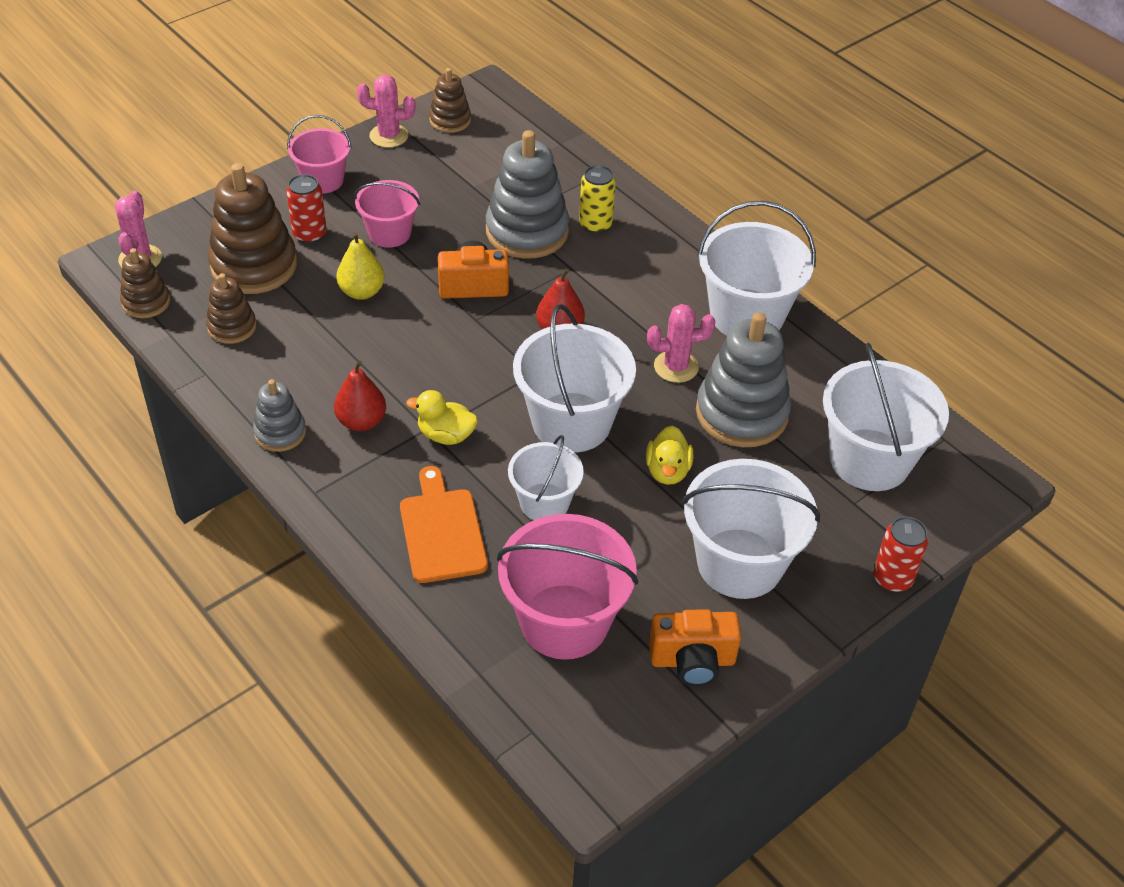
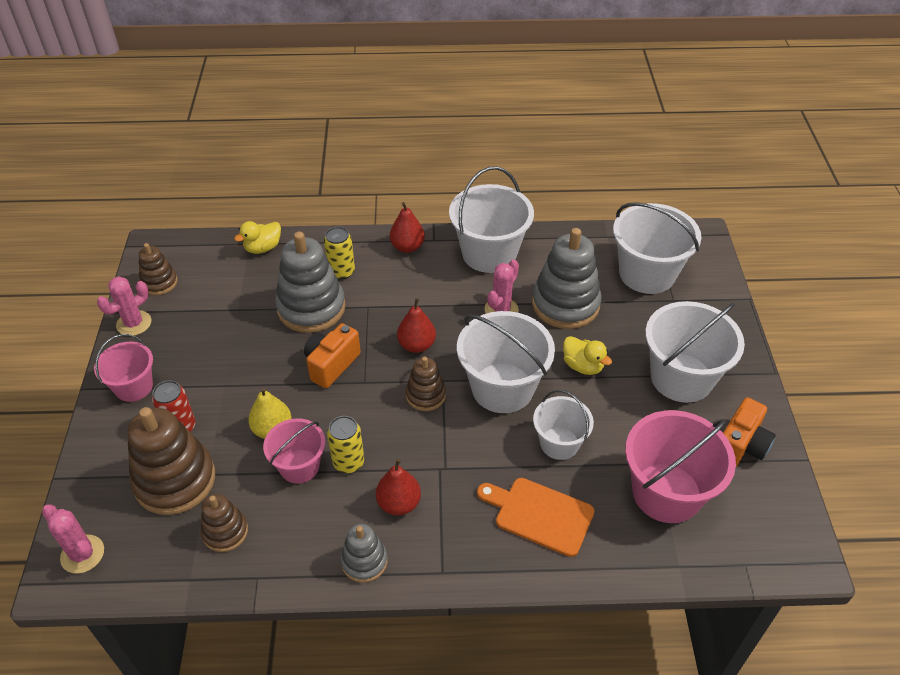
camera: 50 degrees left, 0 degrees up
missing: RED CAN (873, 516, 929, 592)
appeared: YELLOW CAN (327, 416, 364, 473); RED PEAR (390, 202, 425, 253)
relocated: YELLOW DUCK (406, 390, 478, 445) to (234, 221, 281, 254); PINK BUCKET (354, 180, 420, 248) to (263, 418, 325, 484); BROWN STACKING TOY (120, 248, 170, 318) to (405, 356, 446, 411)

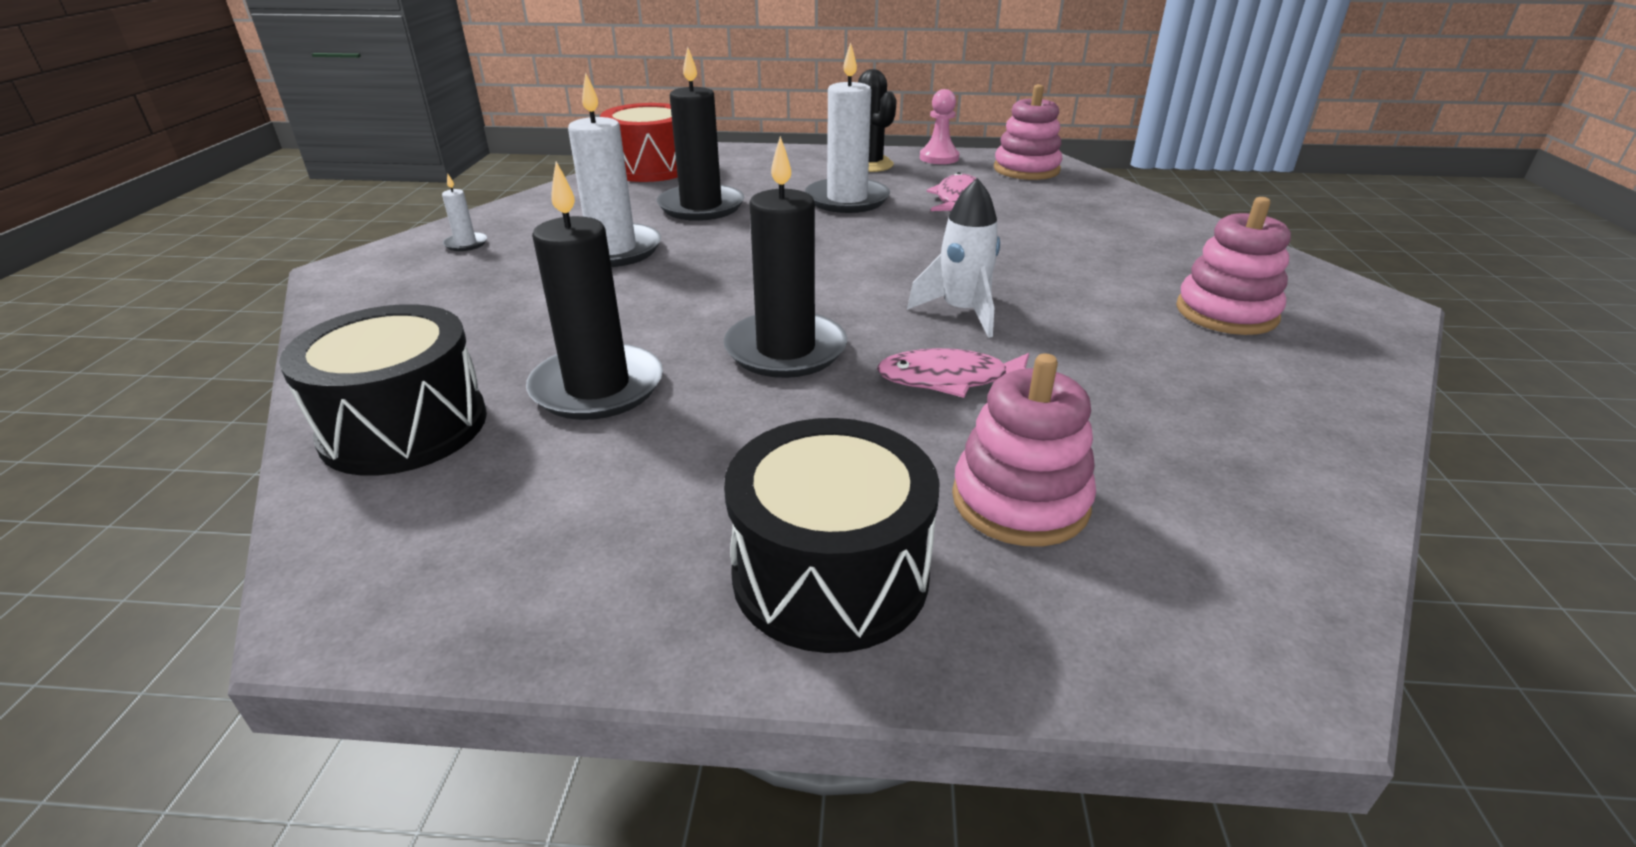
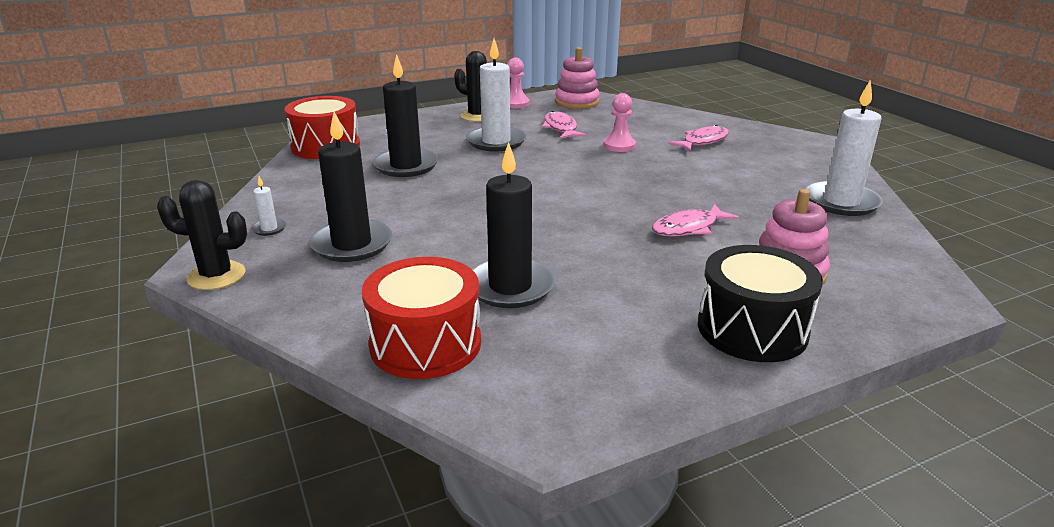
camera: 30 degrees left, 5 degrees down
missing: WHITE ROCKET (907, 178, 1000, 338); PINK STACKING TOY (1176, 197, 1291, 335)
appeared: BLACK CACTUS (157, 180, 247, 290); PINK PAWN (603, 93, 636, 152); PINK FISH (668, 125, 729, 151)
relocated: BLACK CANDLE (723, 136, 847, 378) to (309, 112, 392, 262); WHITE CANDLE (568, 73, 661, 267) to (805, 81, 883, 216)
colour: BLACK DRUM (279, 304, 487, 476) to RED DRUM (362, 257, 481, 379)

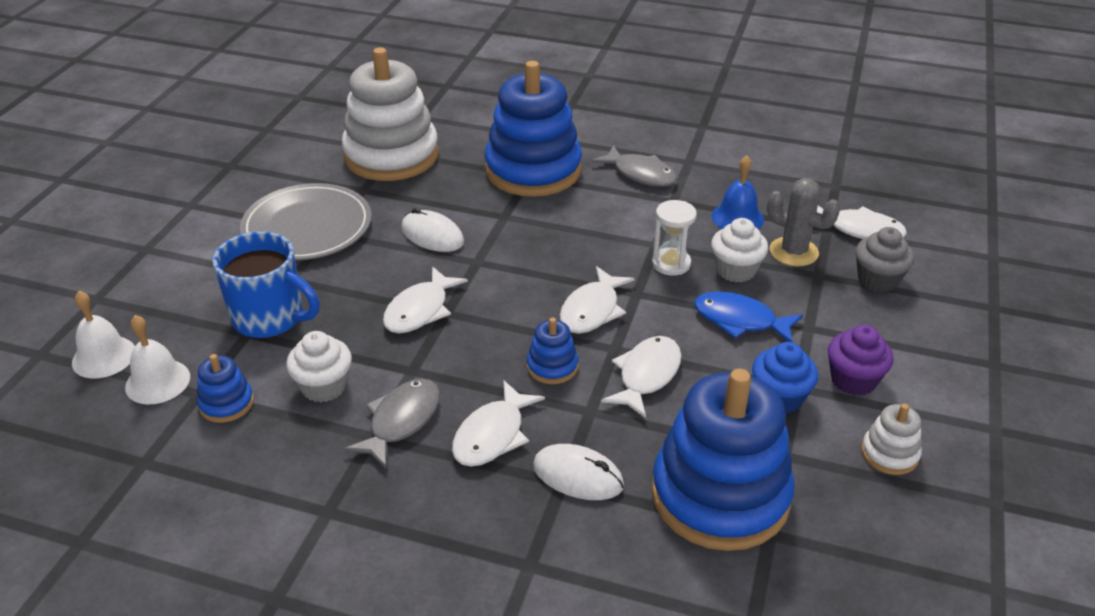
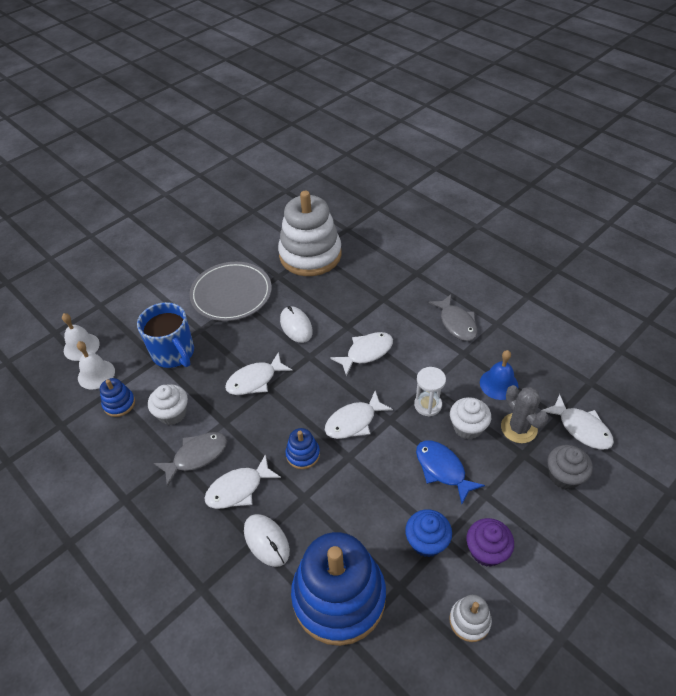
camera: 30 degrees right, 10 degrees up
missing: BLUE STACKING TOY (485, 61, 582, 197)
relocated: WHITE FISH (601, 336, 682, 418) to (330, 332, 393, 376)

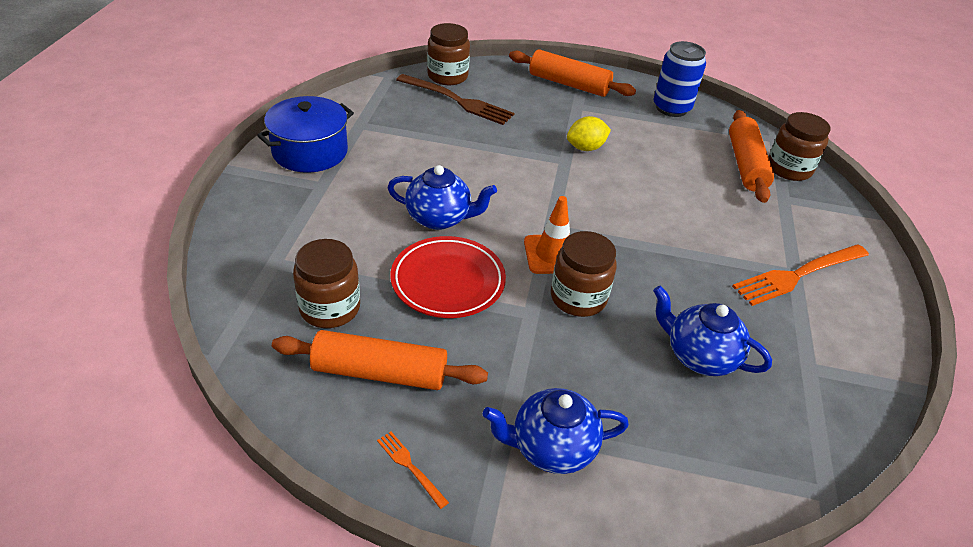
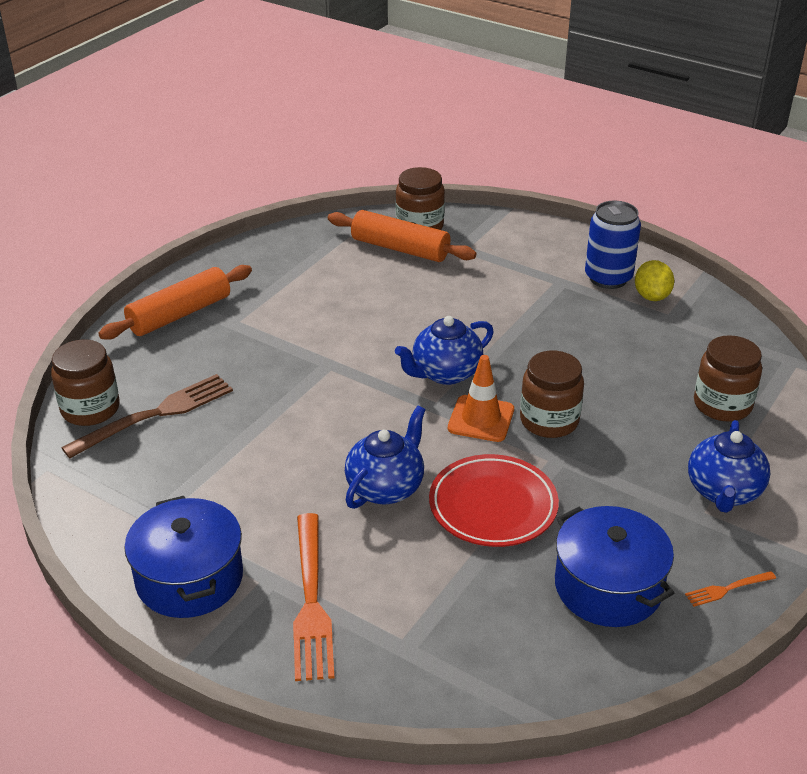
camera: 65 degrees left, 5 degrees down
relocated: ORANGE FORK (732, 244, 869, 306) to (293, 513, 335, 681); BLUE TEAPOT (653, 286, 772, 376) to (395, 316, 494, 385); BLUE CAN (653, 41, 706, 117) to (585, 201, 641, 289); YELLOW LEMON (567, 116, 611, 151) to (635, 260, 674, 301); BROWN JAR (293, 239, 360, 328) to (694, 335, 762, 422)
exchanged: ORANGE ROLLING PIN (272, 330, 488, 390) to BLUE POT (555, 506, 674, 627)

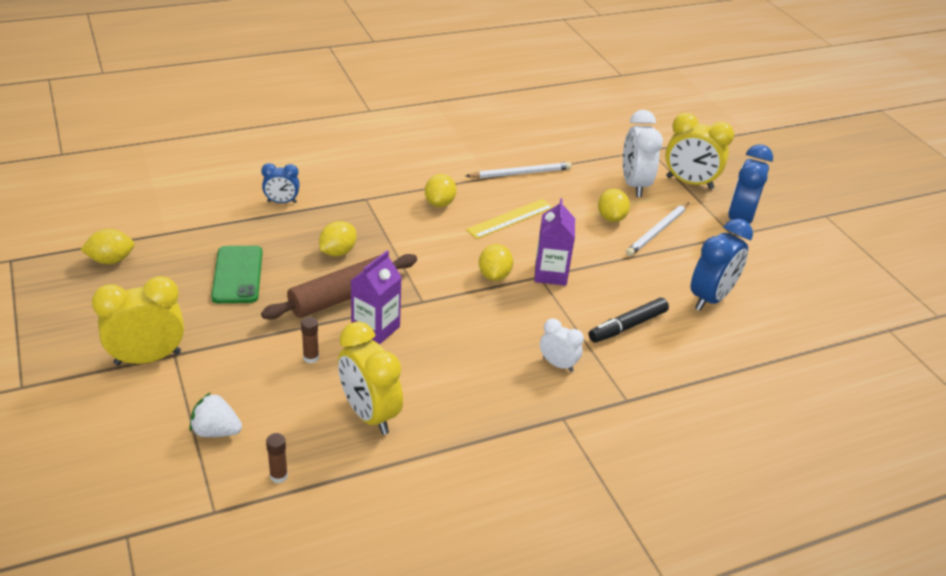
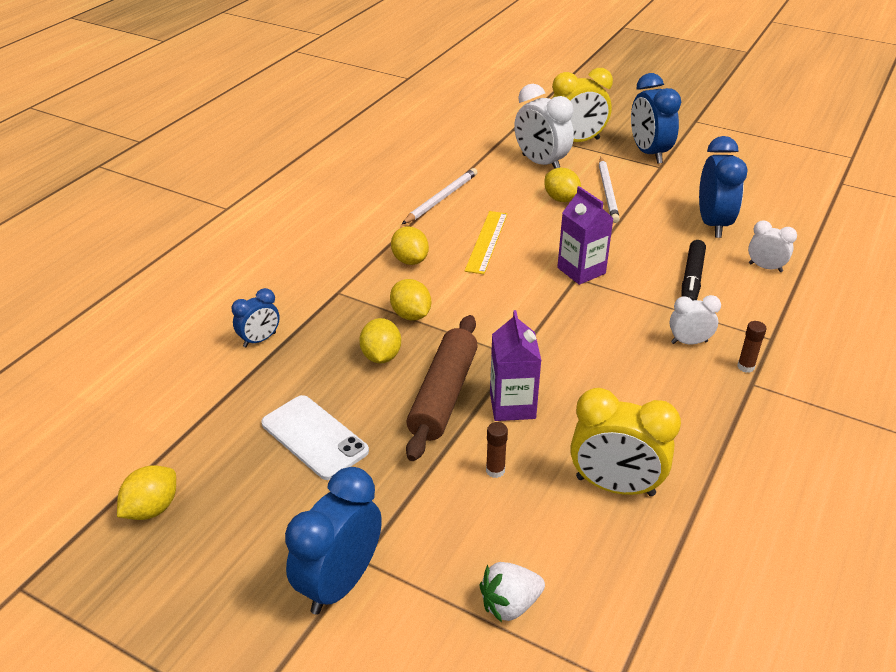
camera: 35 degrees left, 0 degrees up
appeared: WHITE CLOCK (748, 221, 797, 272)
relocated: YELLOW LEMON (479, 244, 513, 281) to (390, 279, 431, 320); BROWN GLUE STICK (266, 433, 288, 483) to (737, 321, 767, 373)
colour: GREEN PHONE (211, 246, 263, 303) to WHITE PHONE (261, 395, 369, 480); YELLOW CLOCK (92, 276, 184, 366) to BLUE CLOCK (285, 467, 382, 615)

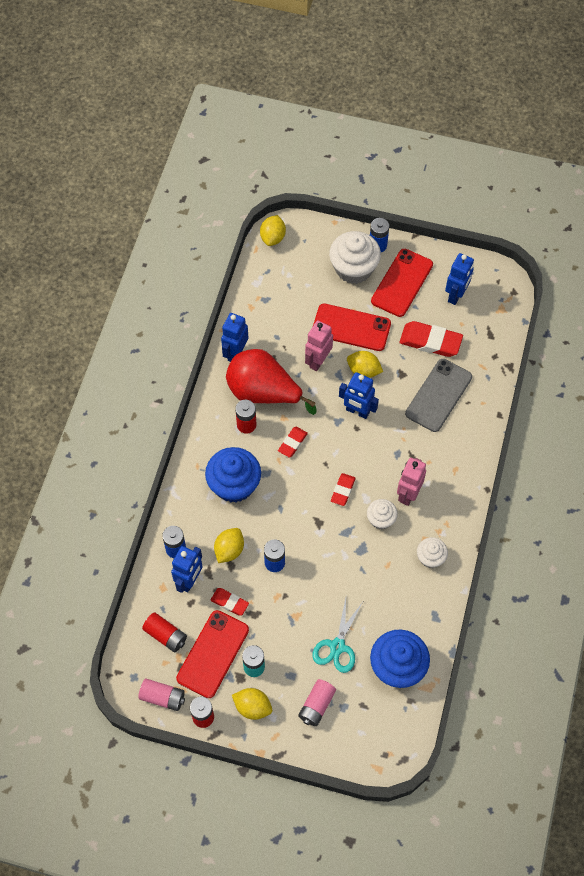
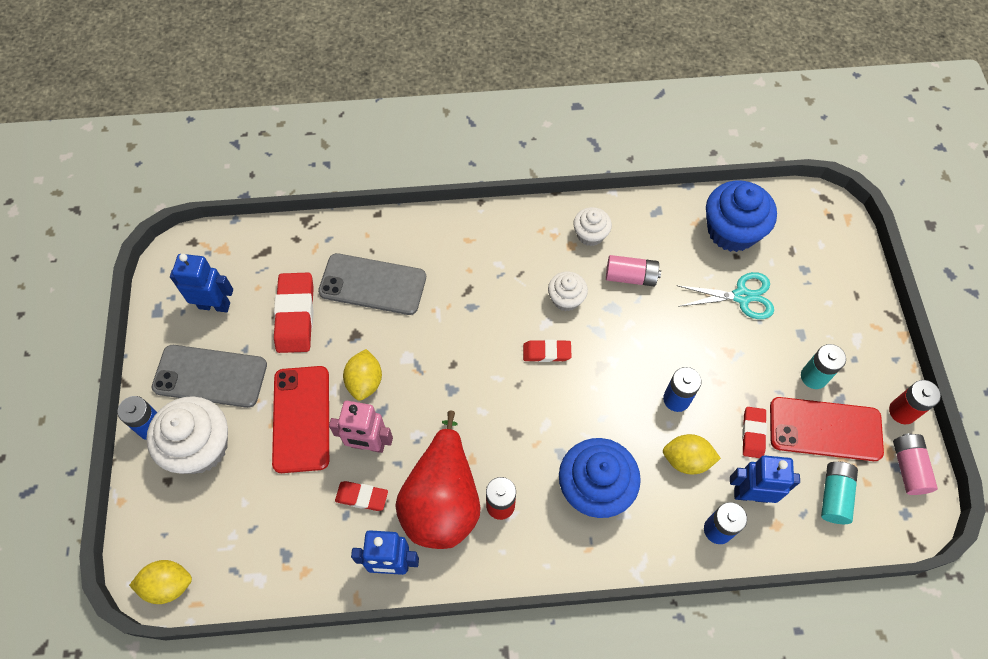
camera: 110 degrees left, 0 degrees up
missing: YELLOW LEMON (232, 688, 272, 720); BLUE ROBOT (339, 372, 379, 419); PINK ROBOT (397, 458, 426, 506)
relocated: RED ERASER (278, 427, 308, 458) to (335, 481, 388, 511); PINK BATTERY (298, 679, 336, 726) to (606, 255, 661, 287)
colour: RED PHONE (371, 249, 433, 317) to GREY PHONE (152, 345, 267, 408); RED BATTERY (142, 612, 187, 652) to TURQUOISE BATTERY (821, 462, 858, 524)

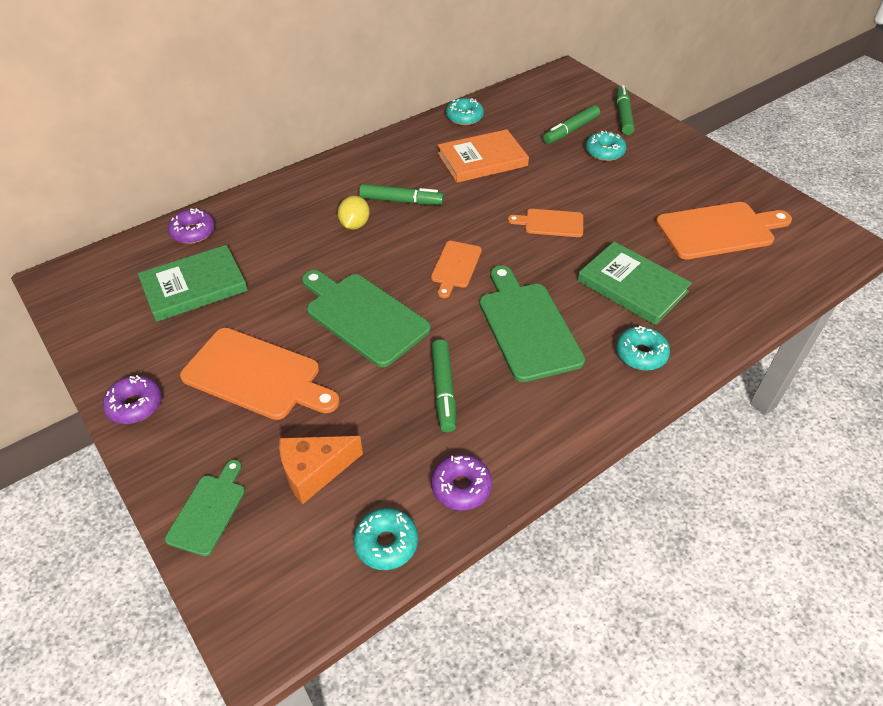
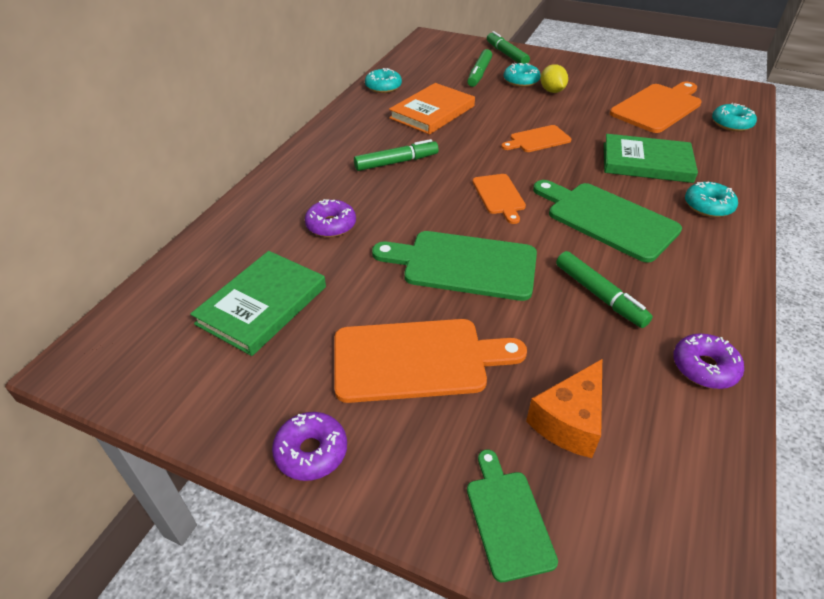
camera: 30 degrees left, 5 degrees down
relocated: PURPLE DONUT (168, 208, 215, 244) to (305, 199, 356, 237); YELLOW LEMON (338, 196, 370, 230) to (541, 64, 568, 93); TURQUOISE DONUT (353, 508, 418, 570) to (712, 103, 757, 131)

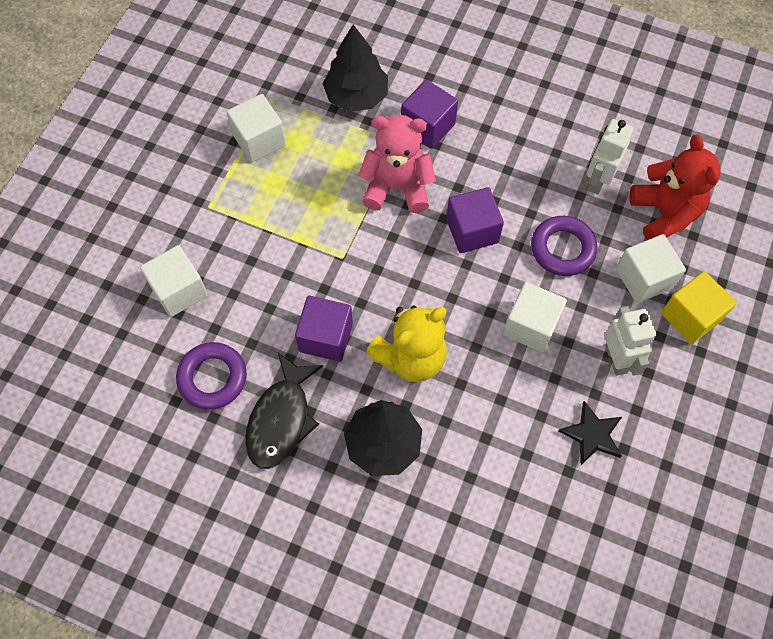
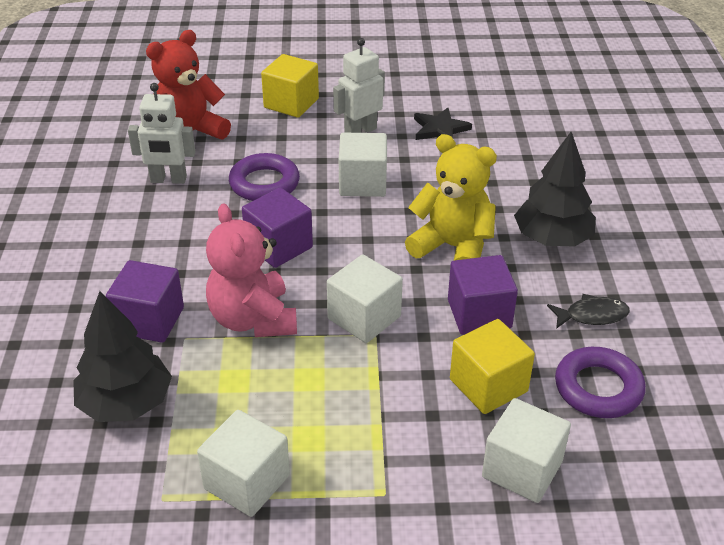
camera: 115 degrees left, 25 degrees down
appeared: YELLOW CUBE (450, 319, 535, 414)
relocated: WHITE CUBE (616, 234, 686, 303) to (327, 255, 403, 343)
size: BLACK FISH (245, 353, 323, 469) = (547, 294, 630, 329) x0.58

